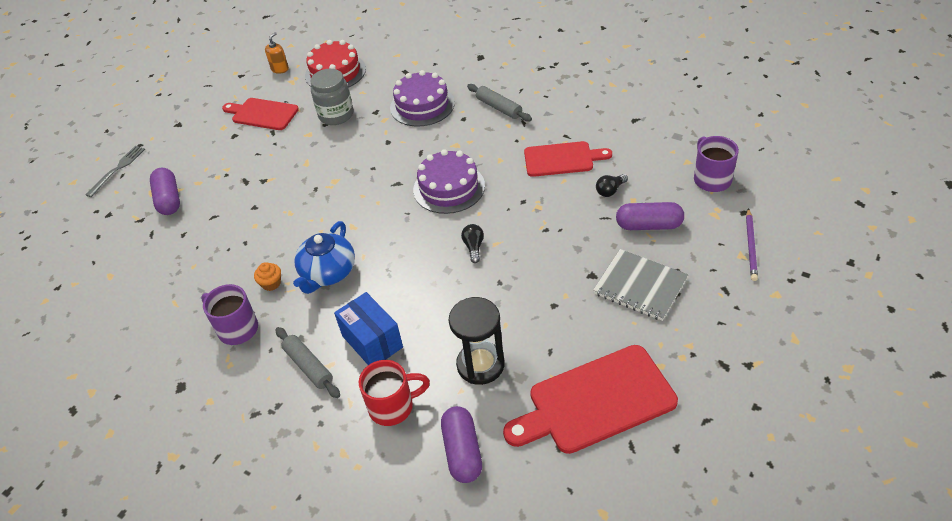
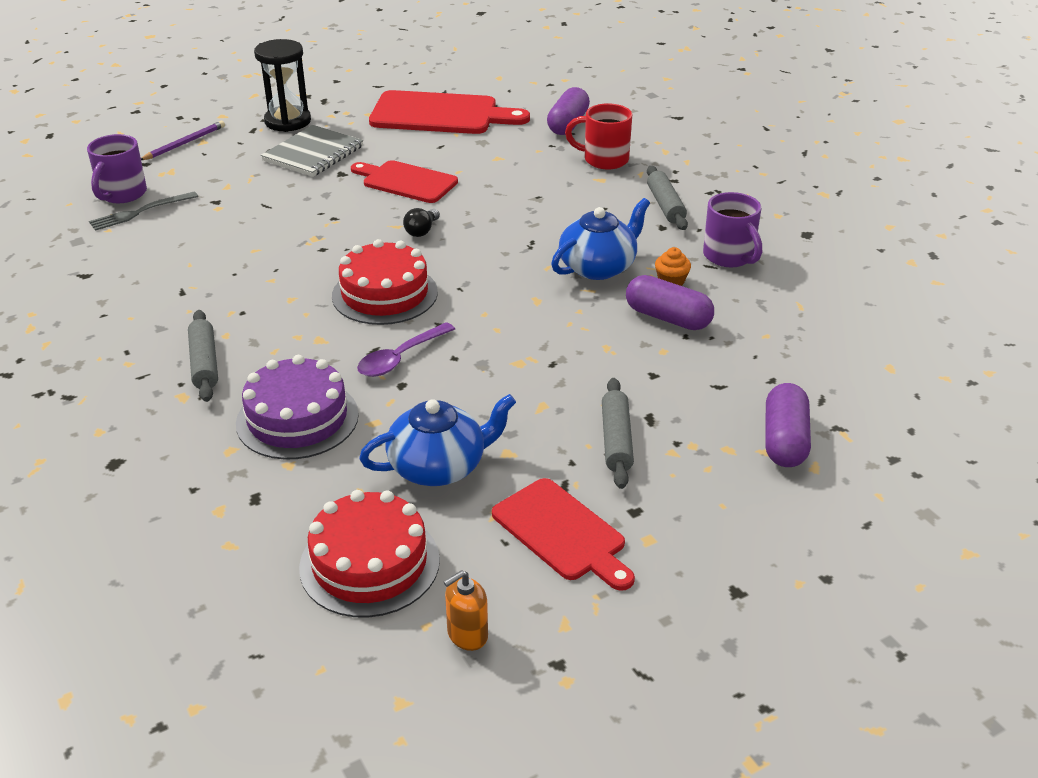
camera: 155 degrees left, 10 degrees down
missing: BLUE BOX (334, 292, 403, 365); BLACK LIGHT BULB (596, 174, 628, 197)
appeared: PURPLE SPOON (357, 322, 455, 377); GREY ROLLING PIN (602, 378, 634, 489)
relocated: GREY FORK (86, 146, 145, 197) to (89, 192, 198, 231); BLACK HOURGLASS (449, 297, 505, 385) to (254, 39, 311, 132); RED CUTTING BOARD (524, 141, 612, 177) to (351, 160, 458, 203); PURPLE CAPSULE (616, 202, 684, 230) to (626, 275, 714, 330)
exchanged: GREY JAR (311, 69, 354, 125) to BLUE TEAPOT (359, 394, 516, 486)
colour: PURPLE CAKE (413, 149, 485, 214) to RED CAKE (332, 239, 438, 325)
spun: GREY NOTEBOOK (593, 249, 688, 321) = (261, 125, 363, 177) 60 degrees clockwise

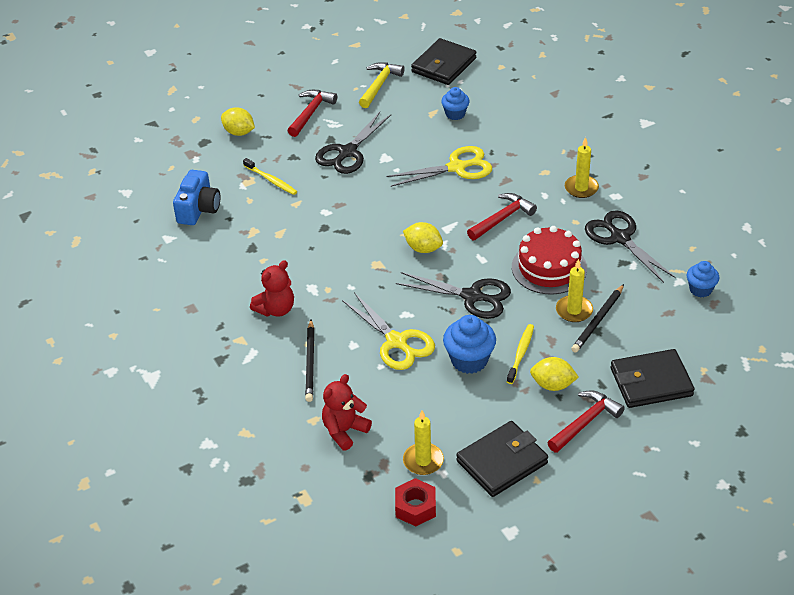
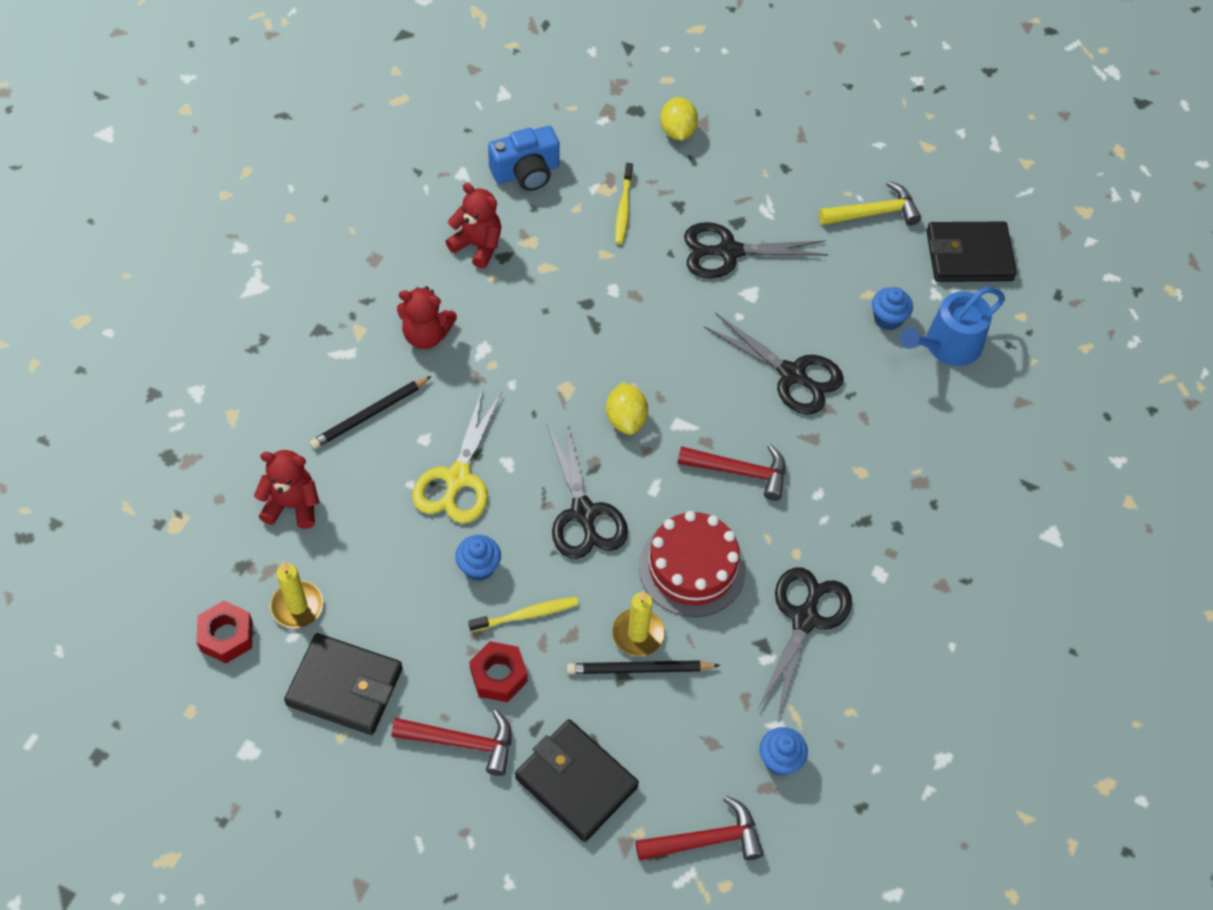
camera: 50 degrees right, 15 degrees up
missing: YELLOW CANDLE (565, 137, 599, 198)
appeared: RED TEDDY BEAR (445, 183, 501, 269); BLUE WATERING CAN (900, 287, 1005, 366)
relocated: RED HAMMER (288, 90, 337, 137) to (636, 796, 764, 861)
exchanged: YELLOW LEMON (530, 357, 579, 391) to RED NUT (469, 641, 528, 702)
colour: YELLOW SCISSORS (387, 146, 492, 187) to BLACK SCISSORS (704, 313, 844, 415)
size: BLUE CUPCAKE (443, 315, 496, 374) = (455, 535, 501, 581) x0.64

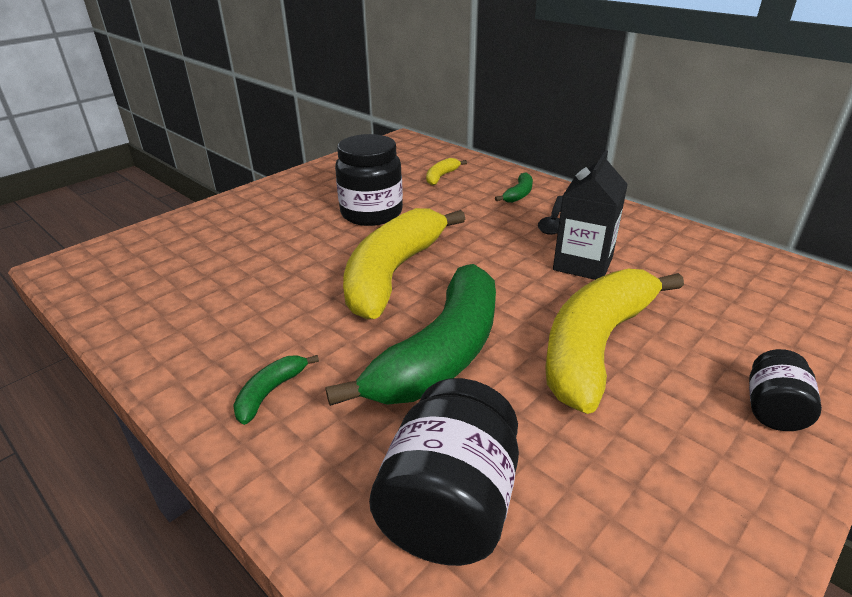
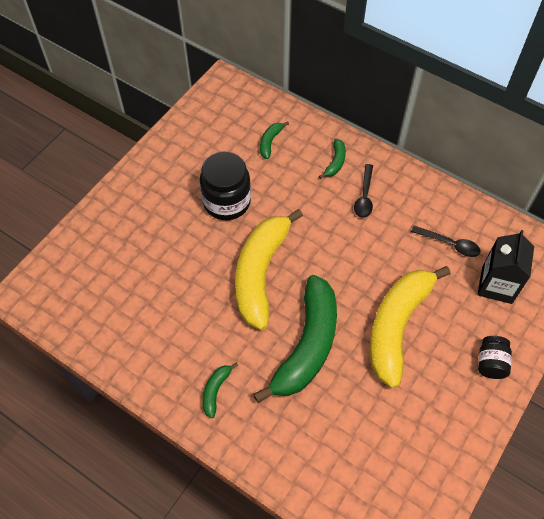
camera: 10 degrees left, 25 degrees up
missing: BLACK JAR (369, 378, 519, 566)
appeared: BLACK SPOON (411, 226, 481, 257)
relocated: BLACK CARTON (553, 150, 628, 280) to (477, 230, 534, 304)
colour: YELLOW BANANA (426, 158, 467, 185) to GREEN BANANA (260, 121, 289, 159)

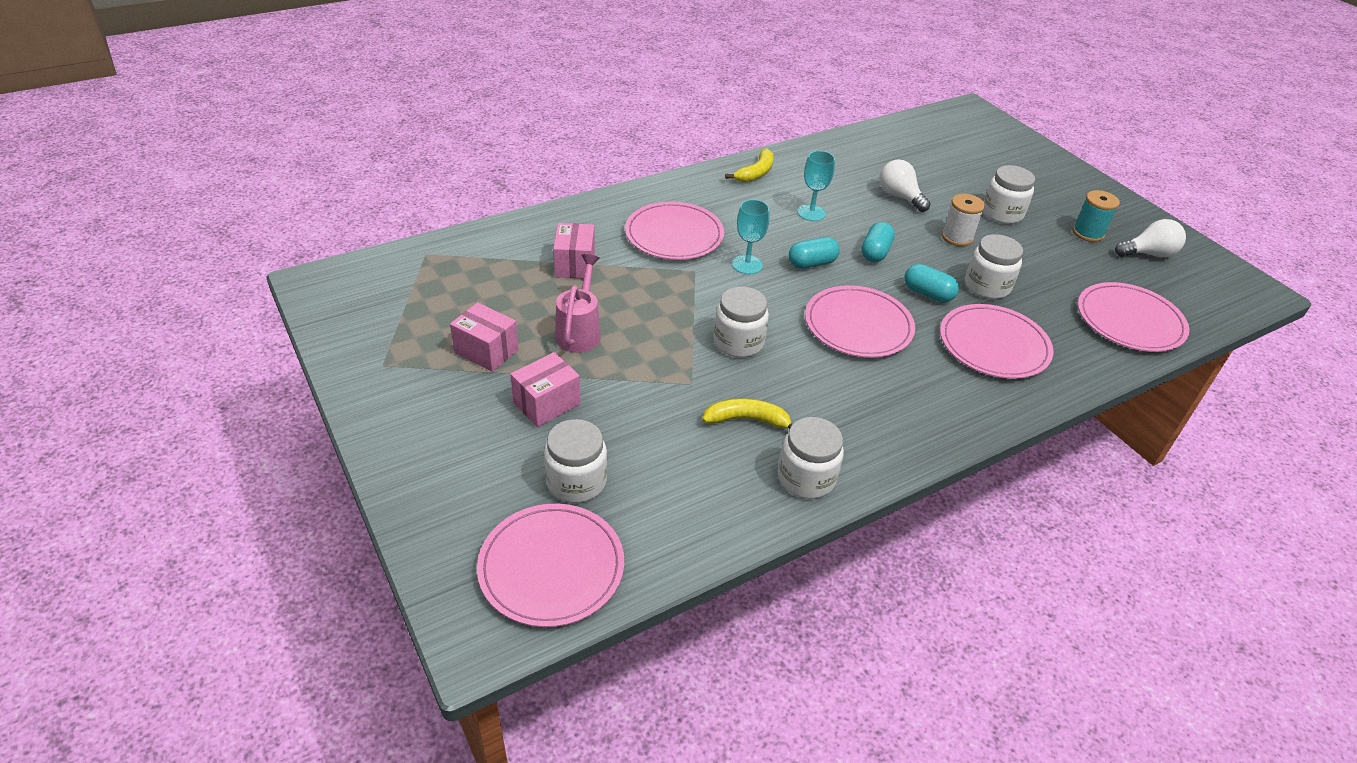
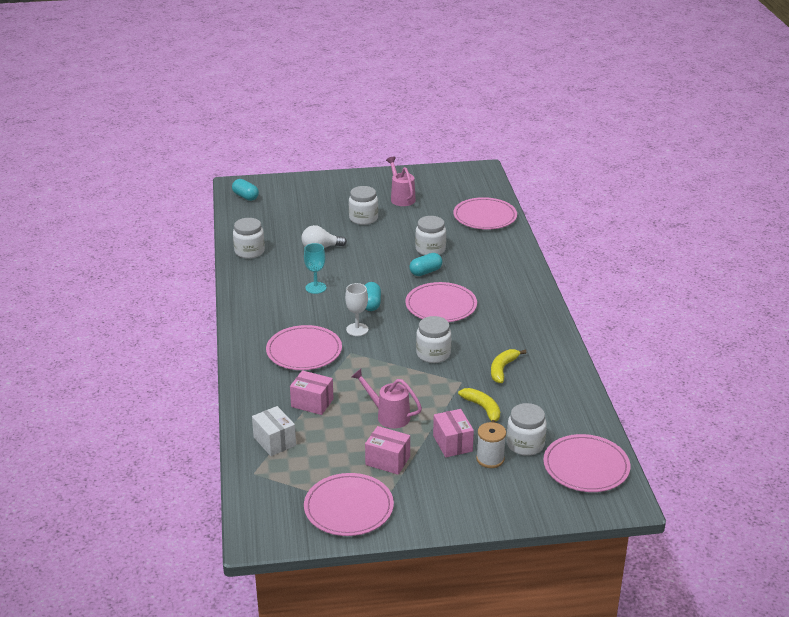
camera: 65 degrees left, 10 degrees down
missing: WHITE LIGHT BULB (1115, 219, 1186, 257)
appeared: WHITE BOX (252, 406, 296, 456)
relocated: TURQUOISE CAPSULE (861, 222, 895, 262) to (232, 179, 259, 201); WHITE JAR (778, 417, 844, 499) to (233, 218, 265, 259); PINK PLATE (940, 304, 1054, 379) to (304, 473, 394, 536); YELLOW BANANA (725, 148, 774, 182) to (458, 388, 500, 423); WHITE SPOOL (942, 194, 985, 246) to (476, 422, 506, 468)
exchanged: TURQUOISE SPOOL (1073, 190, 1120, 242) to PINK WATERING CAN (386, 157, 416, 206)
colour: TURQUOISE GOBLET (732, 199, 770, 274) to WHITE GOBLET (345, 283, 368, 336)
spun: PINK BOX (450, 302, 519, 372) = (365, 426, 410, 475) 60 degrees clockwise

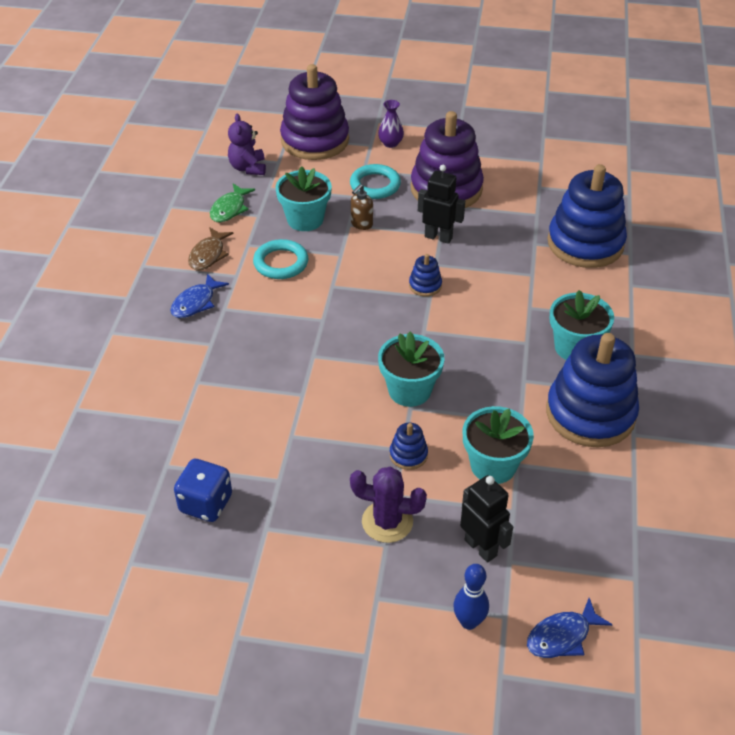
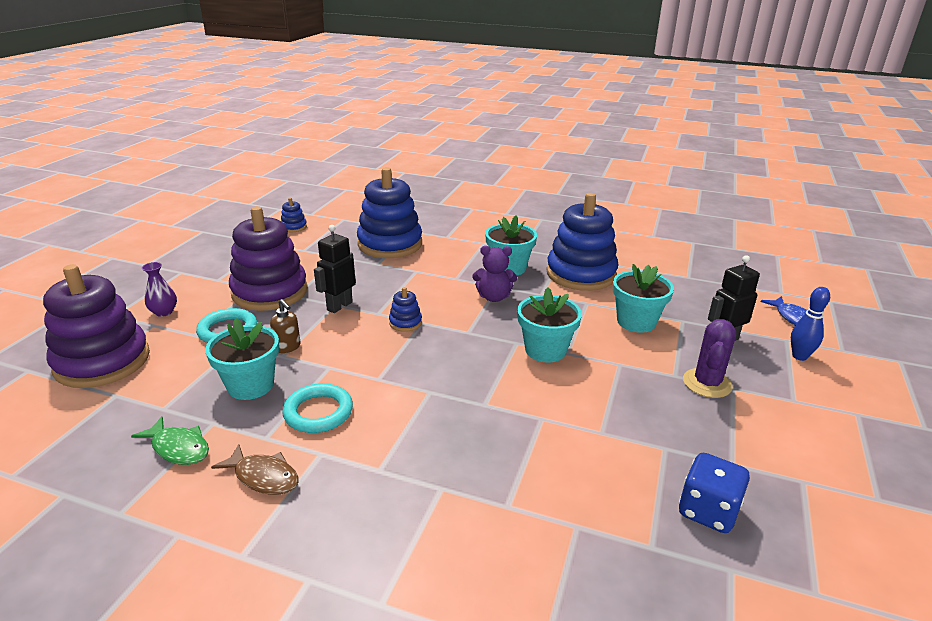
camera: 80 degrees left, 15 degrees down
missing: BLUE FISH (170, 273, 229, 318)
relocated: BLUE STACKING TOY (389, 423, 428, 470) to (281, 198, 307, 232); PURPLE TEDDY BEAR (228, 114, 266, 175) to (472, 246, 517, 302)

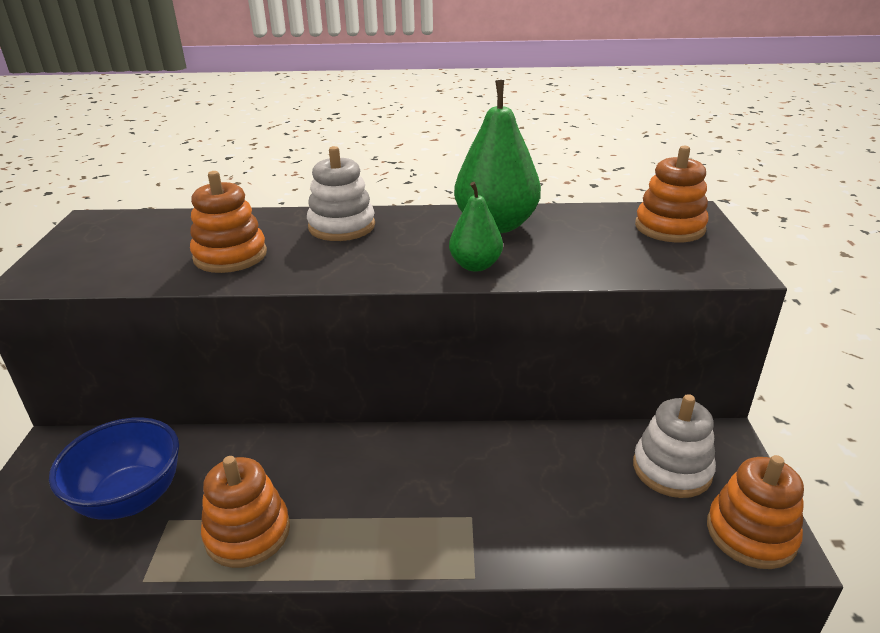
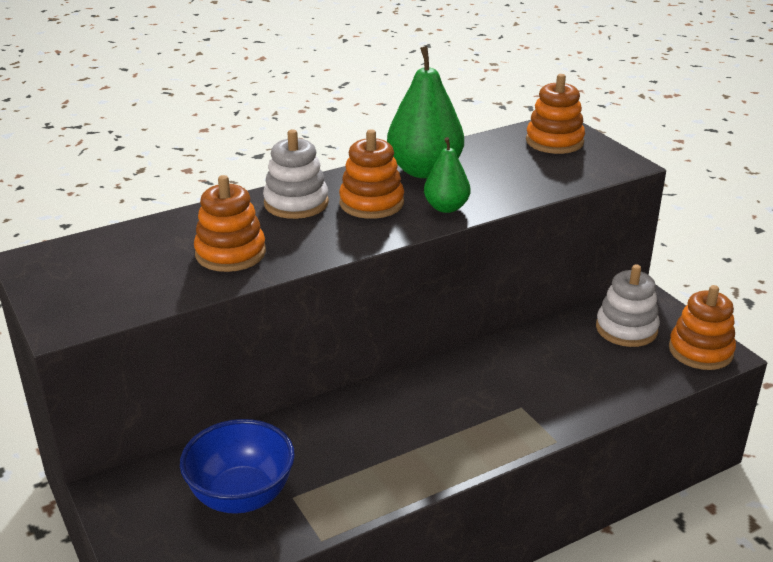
camera: 30 degrees left, 0 degrees up
relocated: ORANGE STACKING TOY (201, 456, 290, 568) to (339, 129, 404, 219)

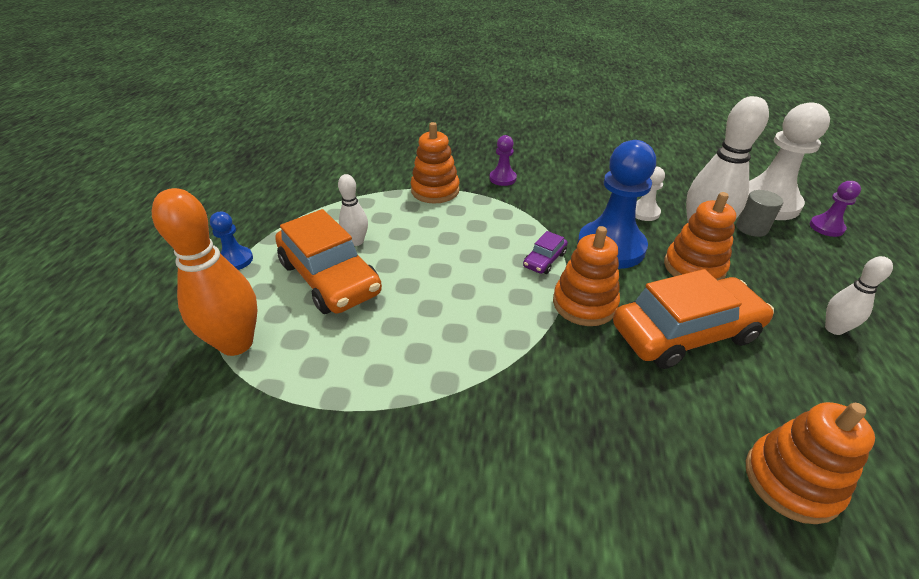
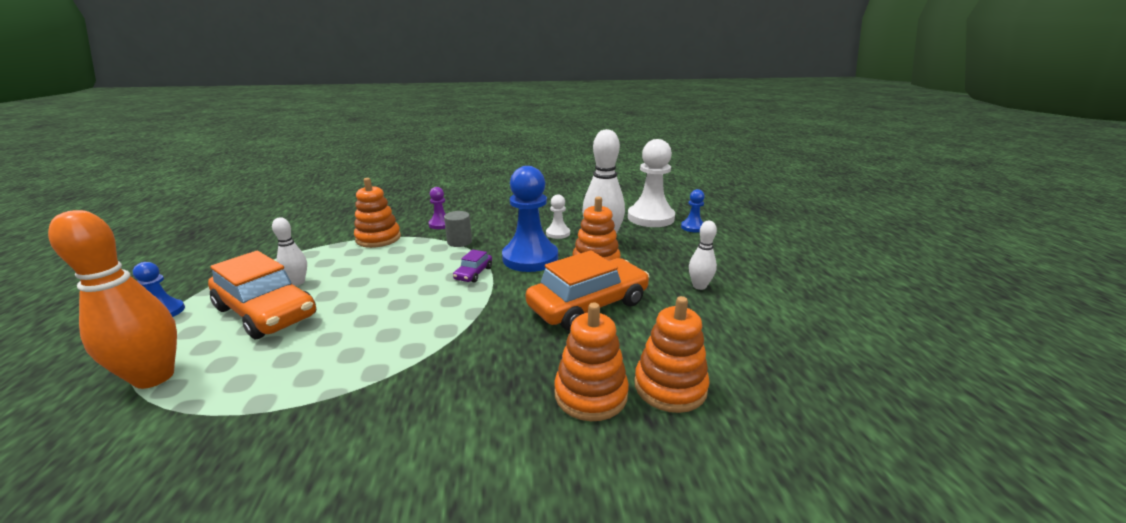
camera: 15 degrees left, 15 degrees down
relocated: GREY CYLINDER (736, 190, 783, 237) to (444, 211, 472, 247); ORANGE STACKING TOY (553, 226, 620, 326) to (554, 303, 629, 421)
colour: PURPLE PAWN (809, 181, 861, 237) to BLUE PAWN (681, 189, 705, 232)

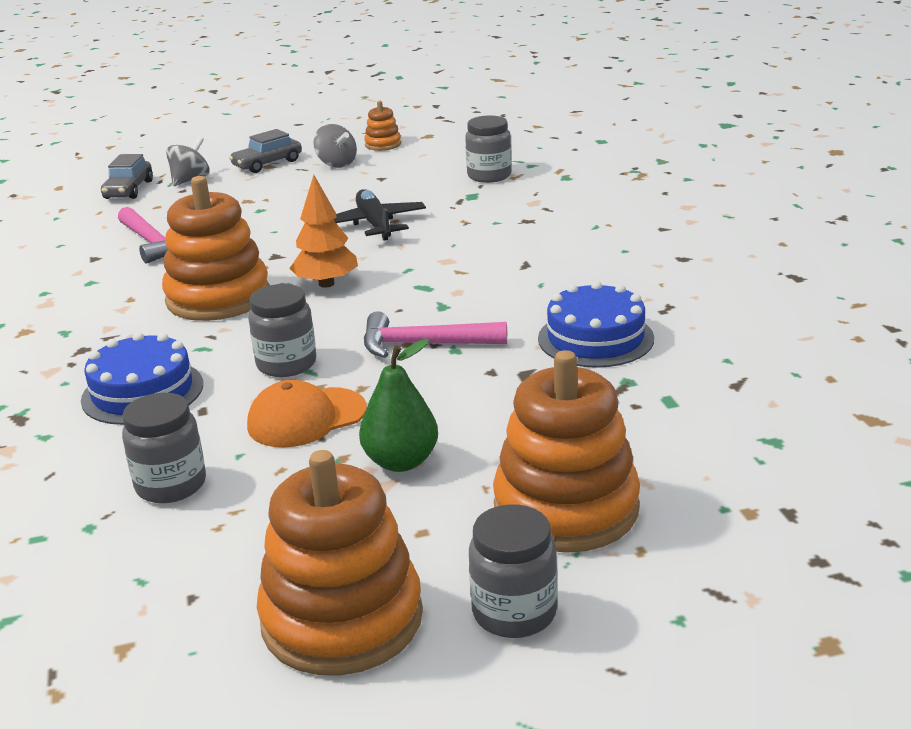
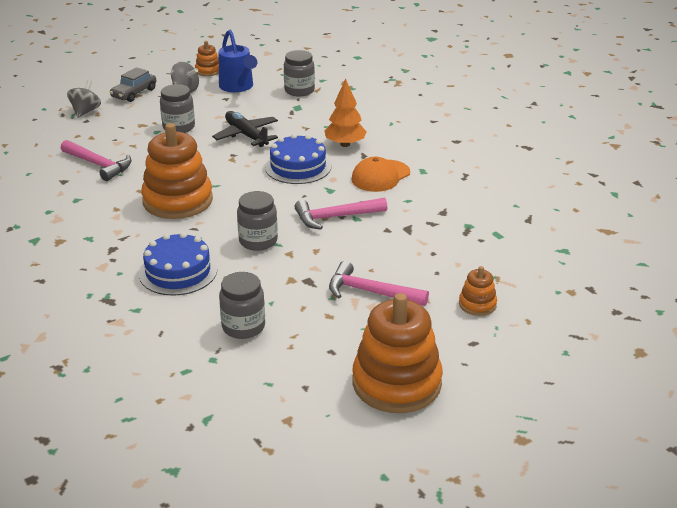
camera: 20 degrees left, 5 degrees up
missing: GREY CAR (101, 154, 153, 199)
appeared: BLUE WATERING CAN (219, 30, 257, 92)
relocated: GREY JAR (469, 504, 558, 638) to (160, 84, 195, 133); BLUE CAKE (538, 281, 654, 368) to (265, 134, 331, 184); ORANGE TREE (289, 175, 358, 288) to (324, 79, 367, 147); ORANGE CAP (247, 380, 367, 448) to (351, 157, 410, 192)
exchanged: GREEN PEAR (359, 339, 438, 472) to PINK HAMMER (329, 261, 429, 306)
size: ORANGE STACKING TOY (493, 350, 640, 553) = (459, 266, 497, 316) x0.47

